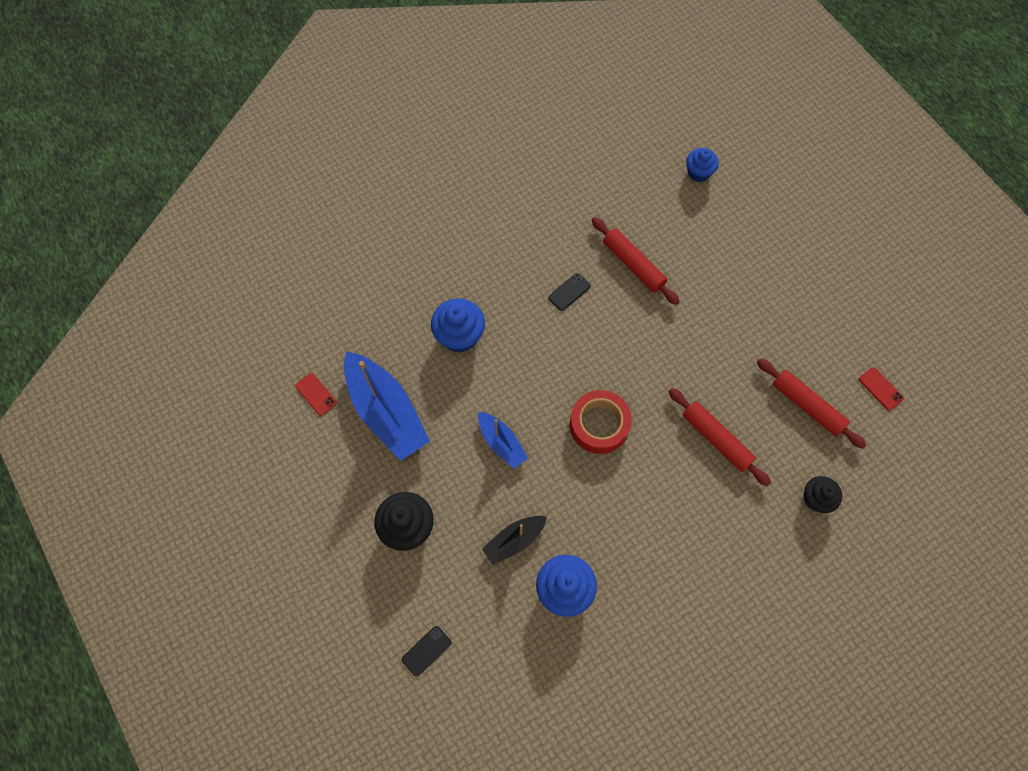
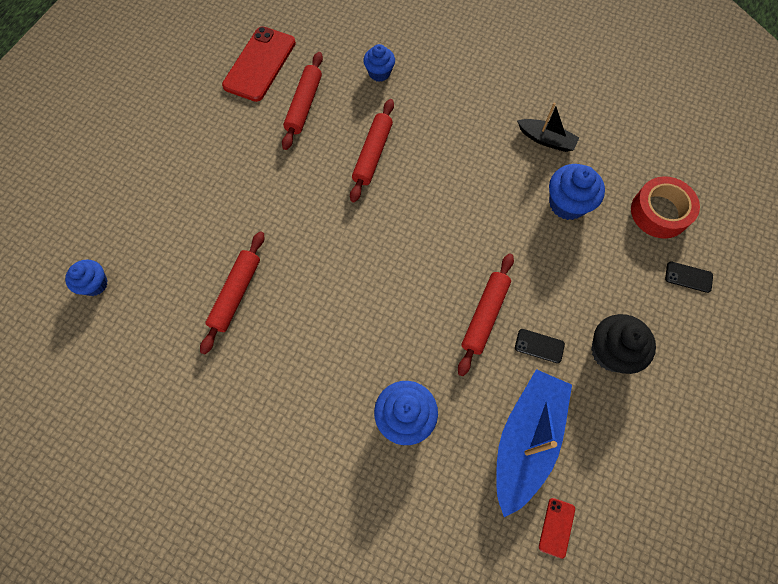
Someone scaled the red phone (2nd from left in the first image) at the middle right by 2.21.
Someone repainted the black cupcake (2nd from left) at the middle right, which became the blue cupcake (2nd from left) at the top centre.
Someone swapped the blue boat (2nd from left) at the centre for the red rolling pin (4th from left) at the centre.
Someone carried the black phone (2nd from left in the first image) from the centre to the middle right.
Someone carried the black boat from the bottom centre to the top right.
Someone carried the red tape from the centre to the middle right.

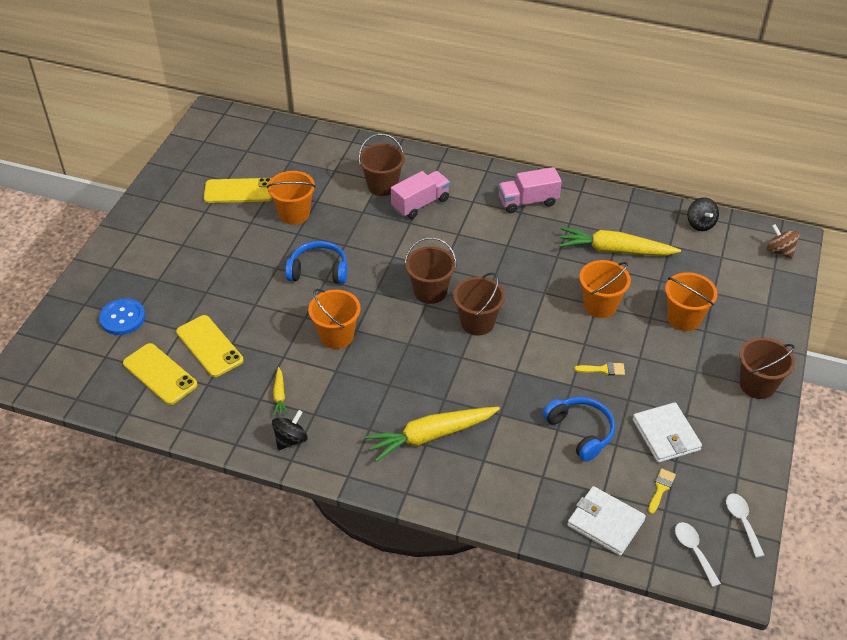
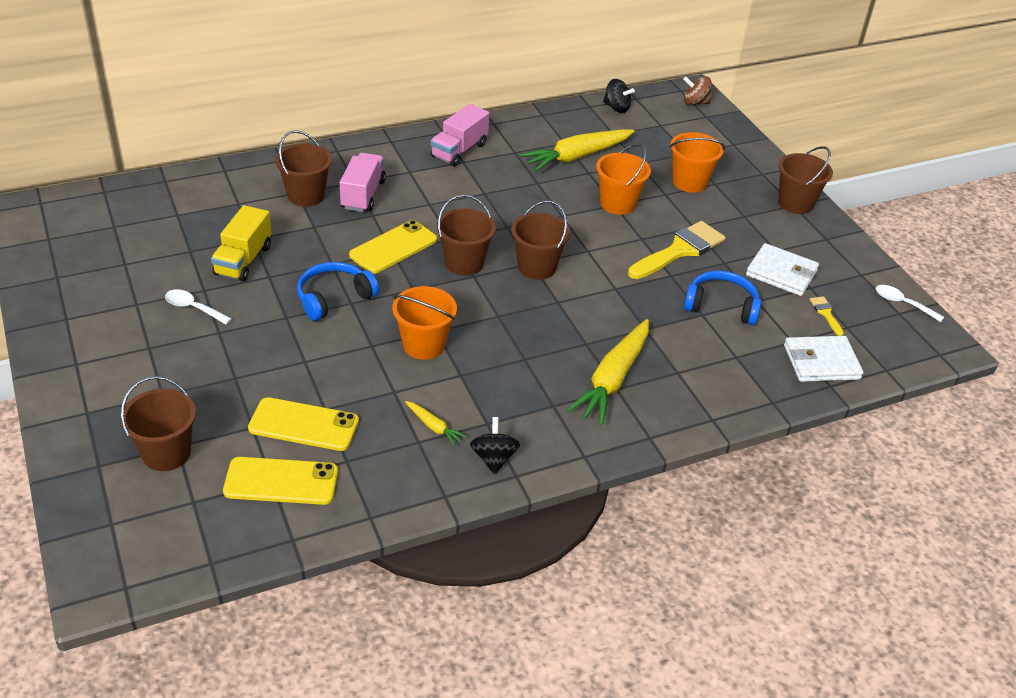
Someone swapped the blue button at the middle left for the brown bucket (1st from left) at the middle left.
Someone carried the white spoon (1st from left) from the bottom right to the middle left.
Someone swapped the orange bucket (1st from left) at the top centre for the yellow truck at the middle left.
Someone carried the yellow phone (3rd from left) from the top left to the centre.
Someone scaled the yellow brush (1st from left) at the middle right by 2.24.

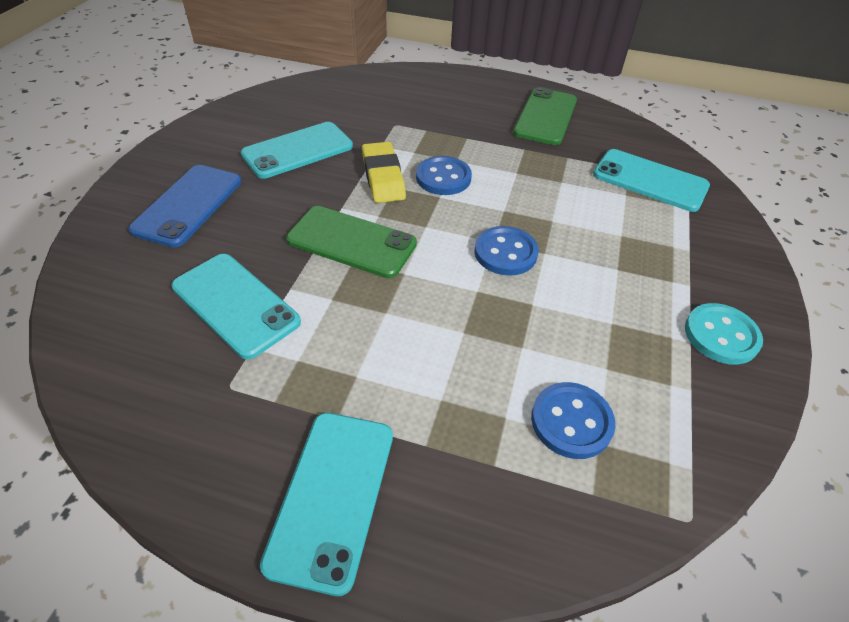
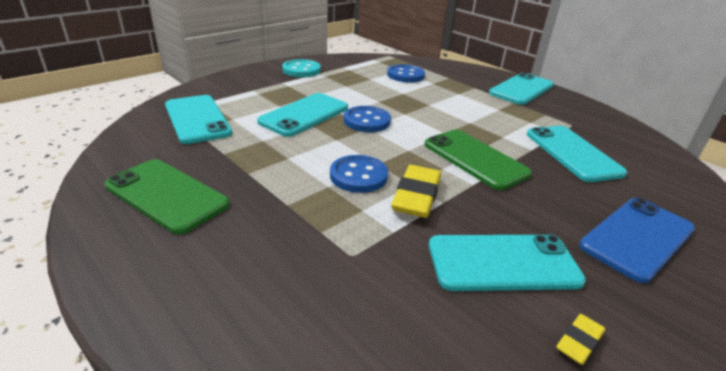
Someone rotated the green phone (2nd from left in the first image) at the top centre by 75 degrees clockwise.
Someone put down the turquoise phone (2nd from left) at the top centre.
Someone put down the yellow eraser (2nd from left) at the bottom right.

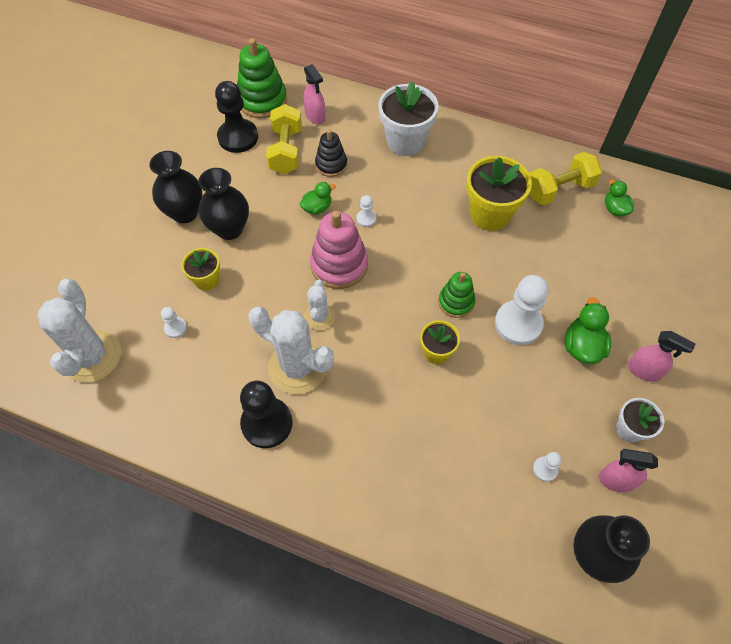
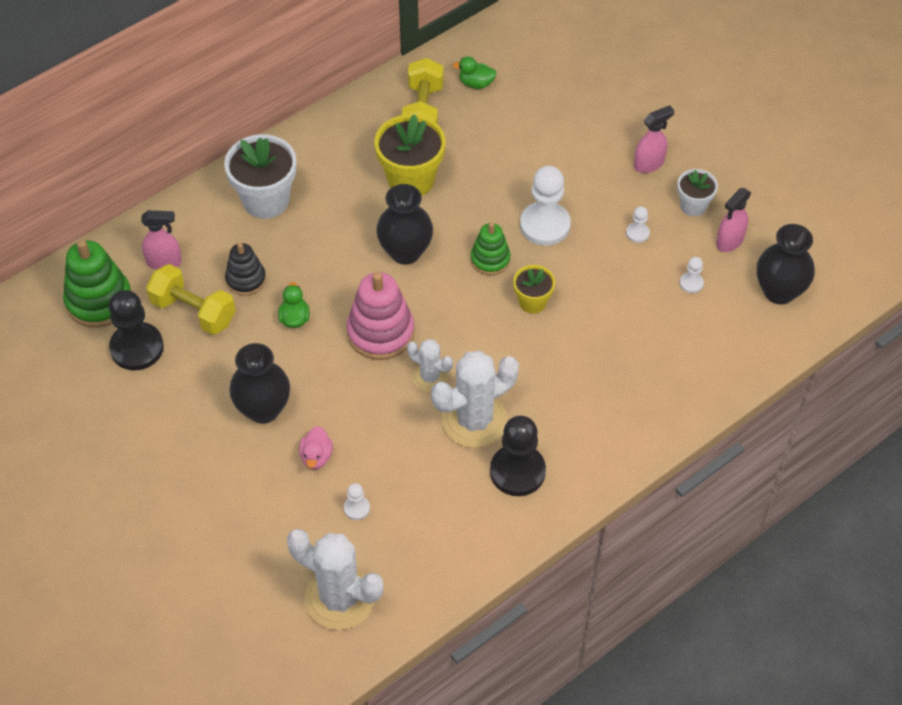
Someone swapped the yellow flower pot (1st from left) at the middle left for the pink duck at the centre.
Someone carried the black vase (1st from left in the first image) from the top left to the top centre.
Someone carried the white pawn (2nd from left in the first image) from the top centre to the top right.
Someone took away the green duck (2nd from left) at the middle right.

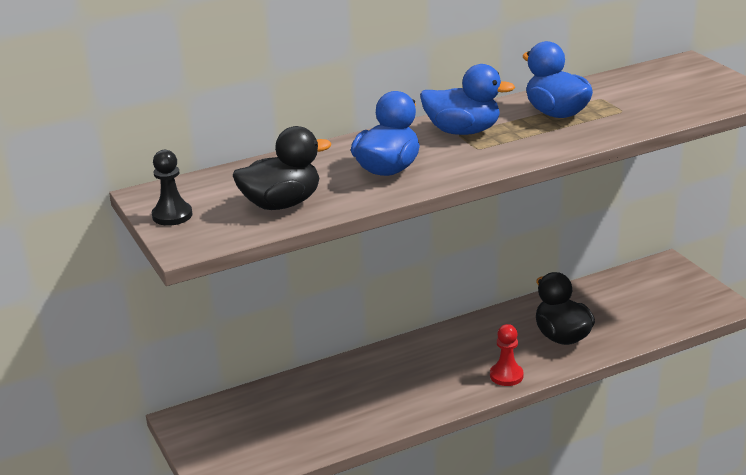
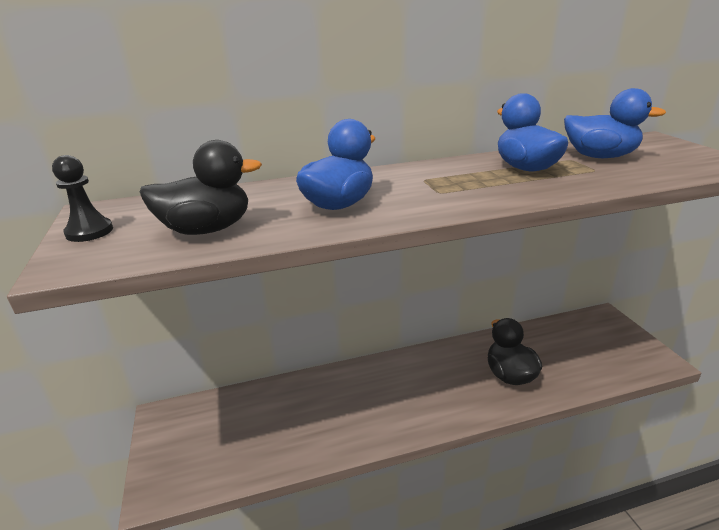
Someone carried the blue duck (2nd from left in the first image) from the top centre to the top right.
Someone took away the red pawn at the bottom right.

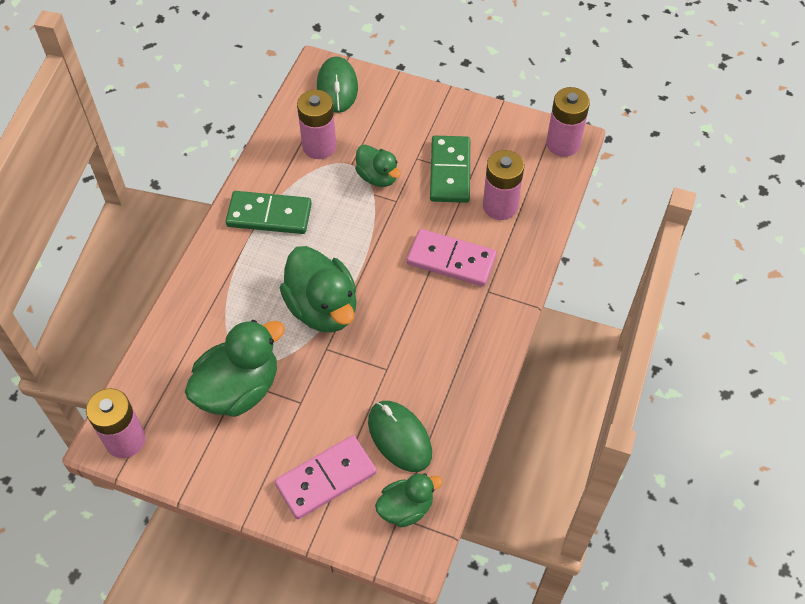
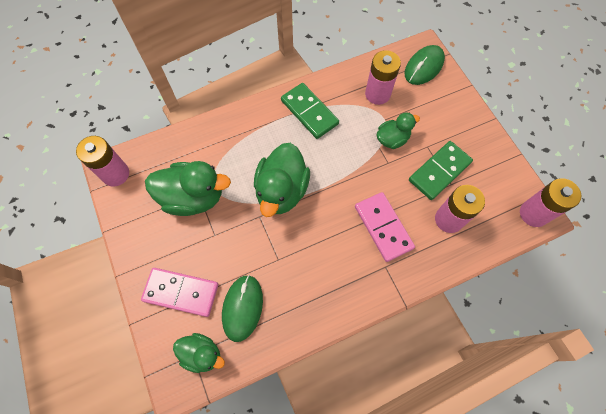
Someone rotated the green duck (3rd from left in the first image) at the top centre by 120 degrees counterclockwise.

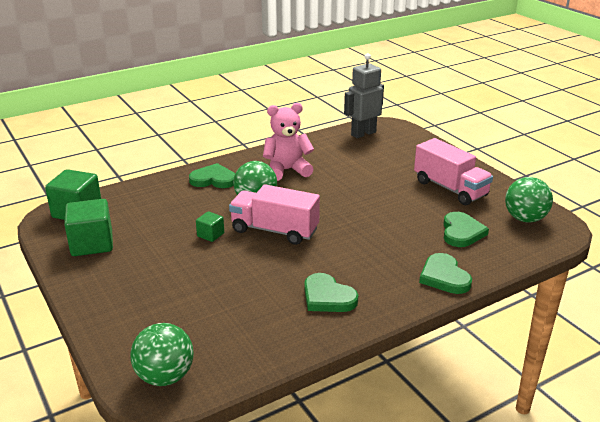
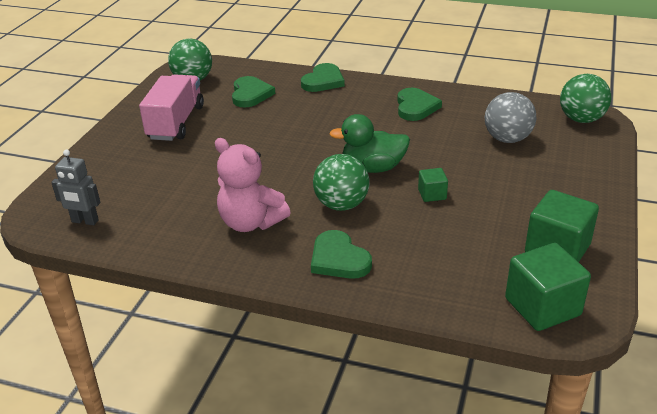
Someone scaled the grey robot at the top centre by 0.65.
Someone rotated the green heart (4th from left in the first image) at the middle right by 120 degrees clockwise.
Someone swapped the pink truck (1st from left) at the centre for the green duck at the centre.
Someone put down the grey ball at the top right.

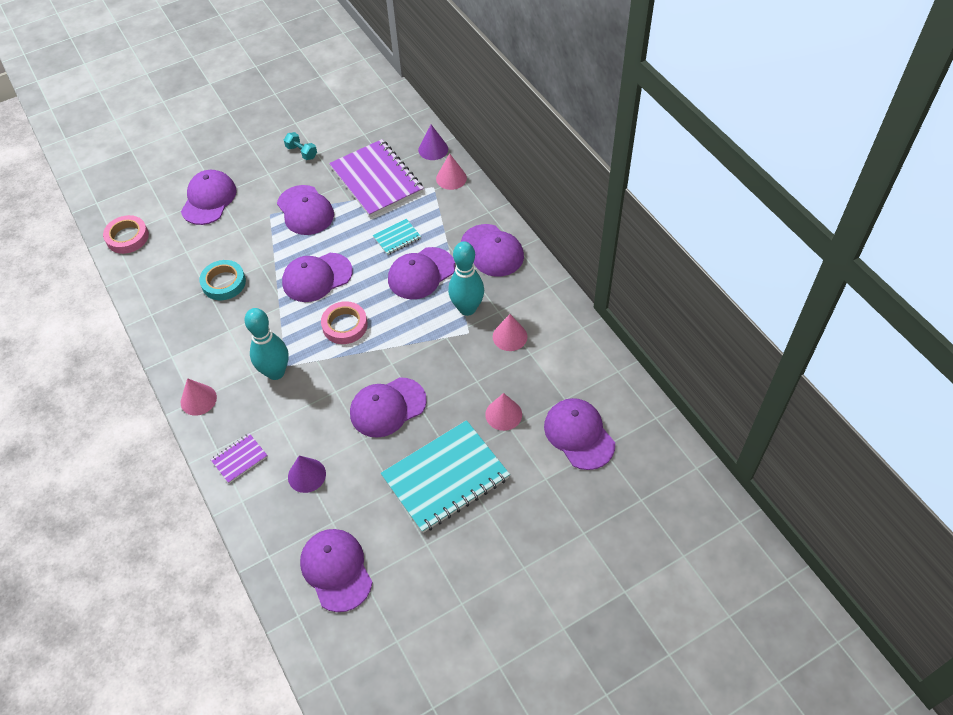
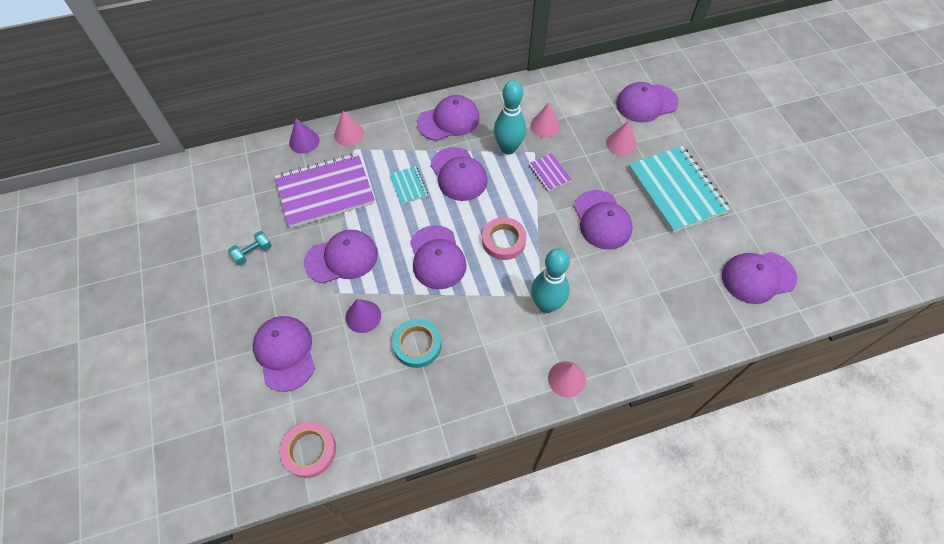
Someone rotated the purple cap (1st from left) at the top left by 45 degrees clockwise.
Someone carried the purple cone (1st from left in the first image) from the middle left to the centre.
Someone carried the purple notebook (1st from left in the first image) from the middle left to the top centre.

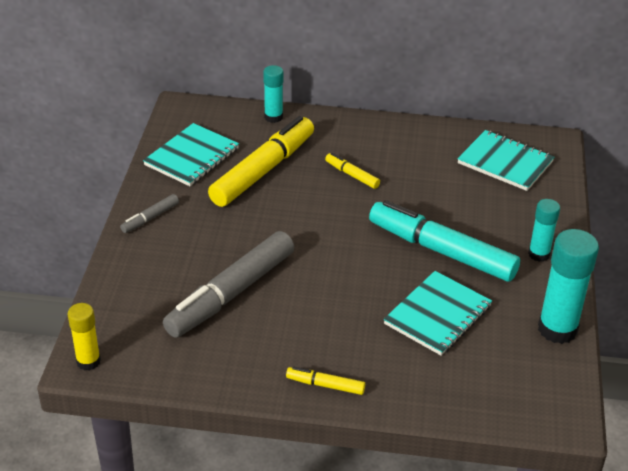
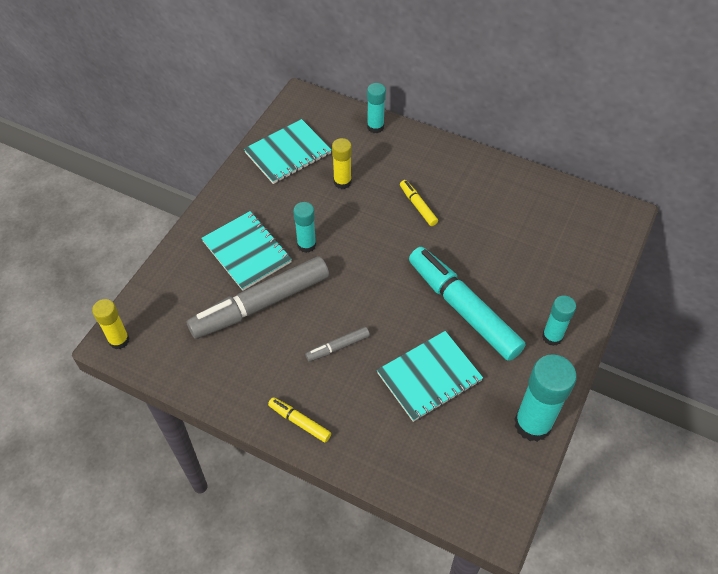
Someone carried the turquoise notebook (3rd from left in the first image) from the middle right to the centre.
Someone put down the turquoise glue stick (1st from left) at the centre.
Someone carried the grey marker (1st from left in the first image) from the middle left to the centre.
Someone swapped the yellow marker (1st from left) at the centre for the yellow glue stick (2nd from left) at the top centre.

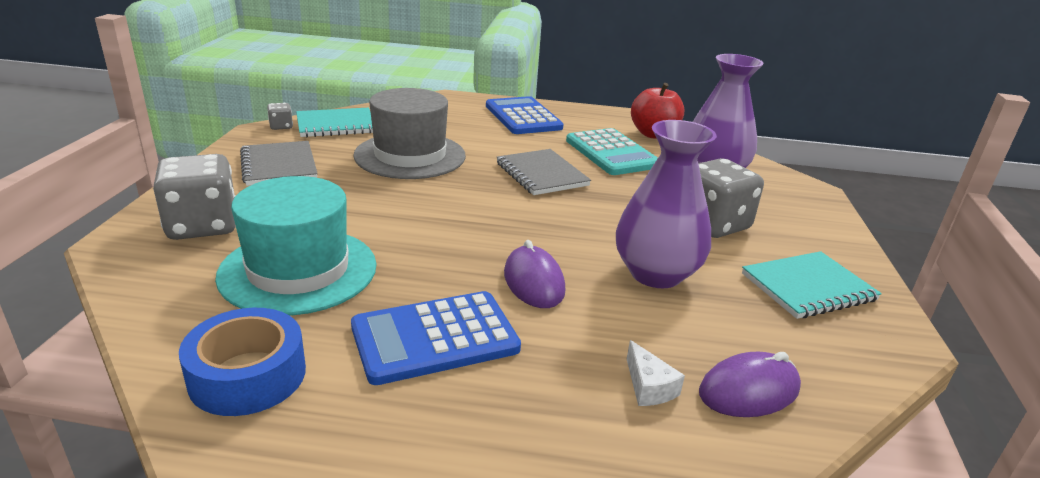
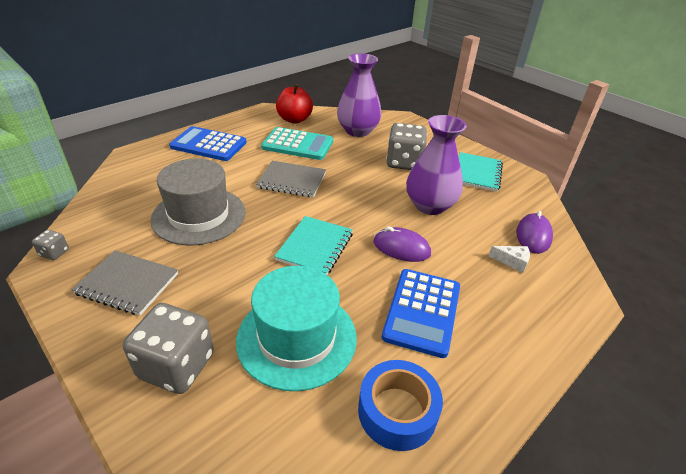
Someone carried the turquoise notebook (1st from left) from the top left to the centre.

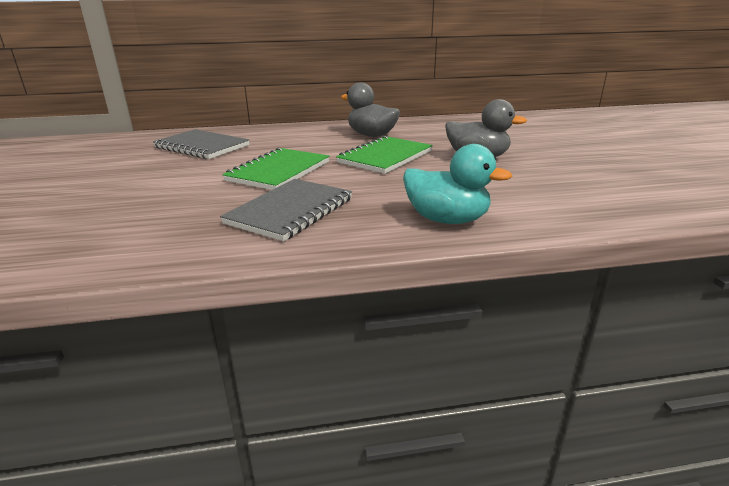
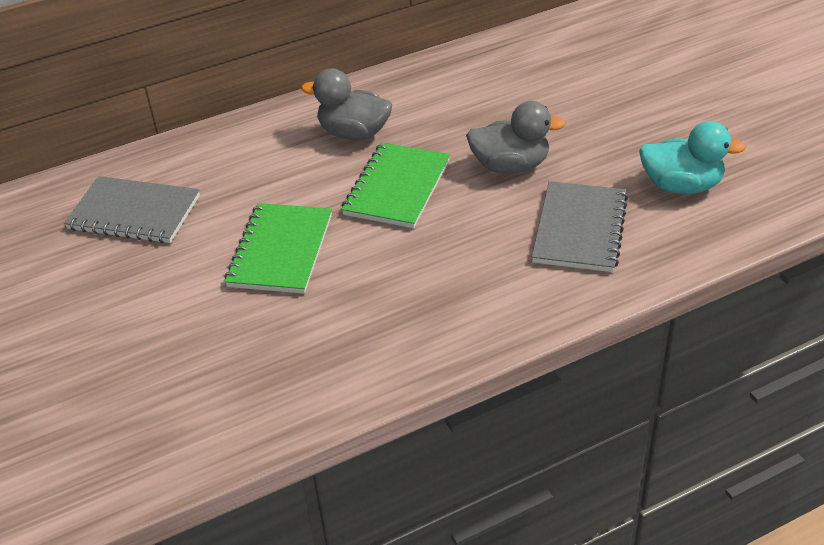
Someone carried the grey notebook (2nd from left) from the centre to the middle right.
Someone carried the turquoise duck from the centre to the top right.

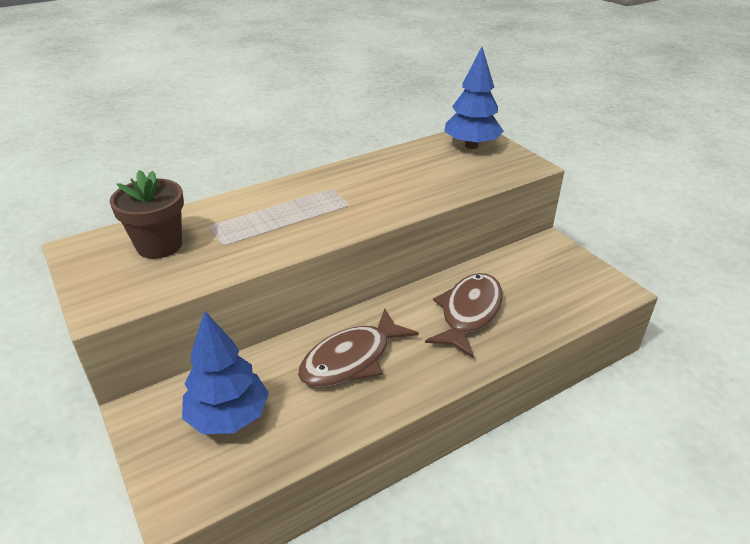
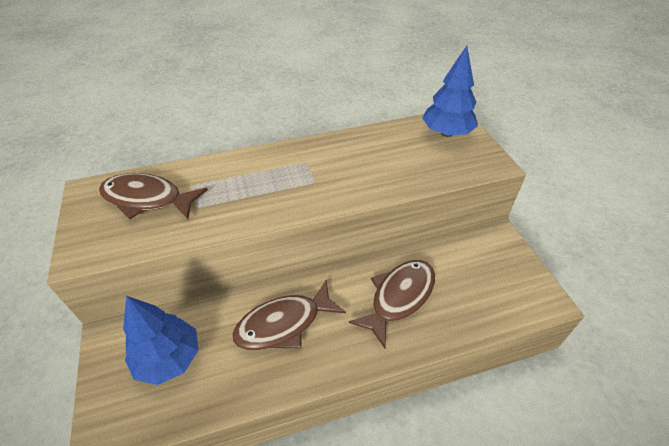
Someone swapped the brown flower pot at the middle left for the brown fish (1st from left) at the middle left.

